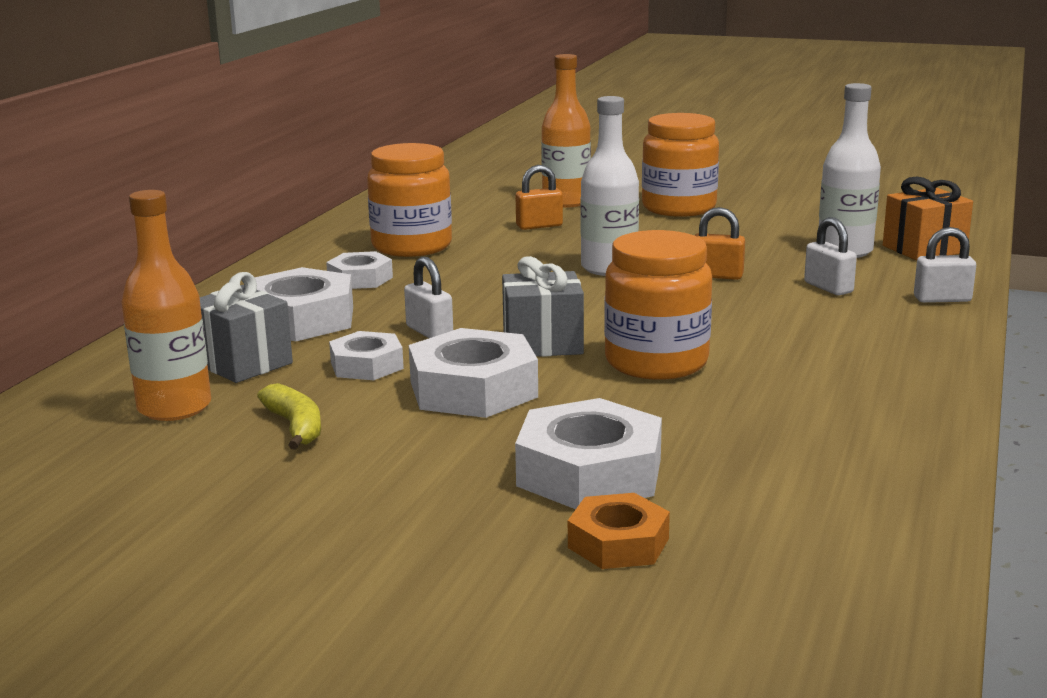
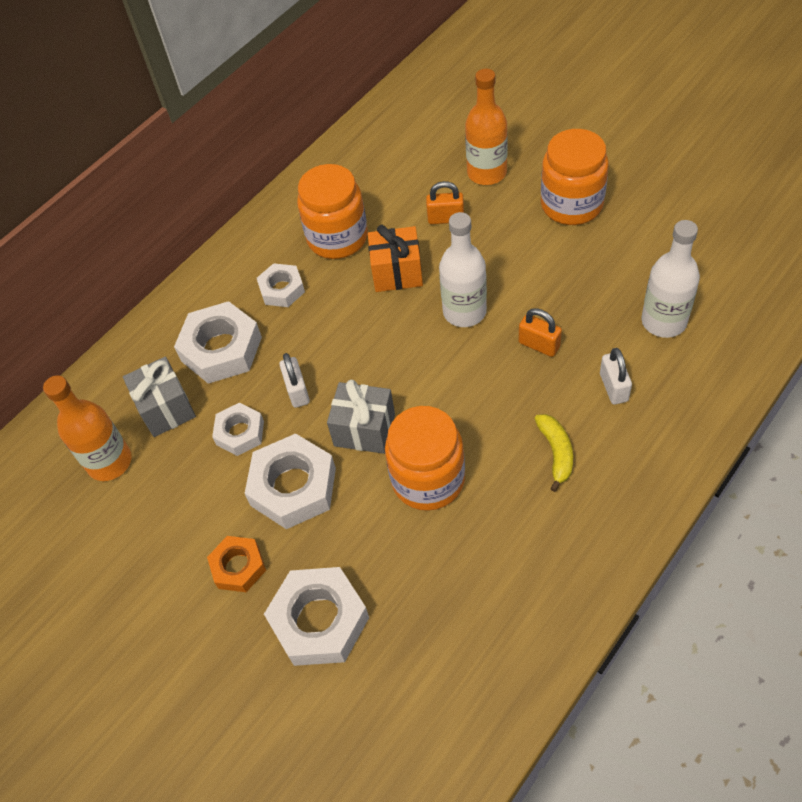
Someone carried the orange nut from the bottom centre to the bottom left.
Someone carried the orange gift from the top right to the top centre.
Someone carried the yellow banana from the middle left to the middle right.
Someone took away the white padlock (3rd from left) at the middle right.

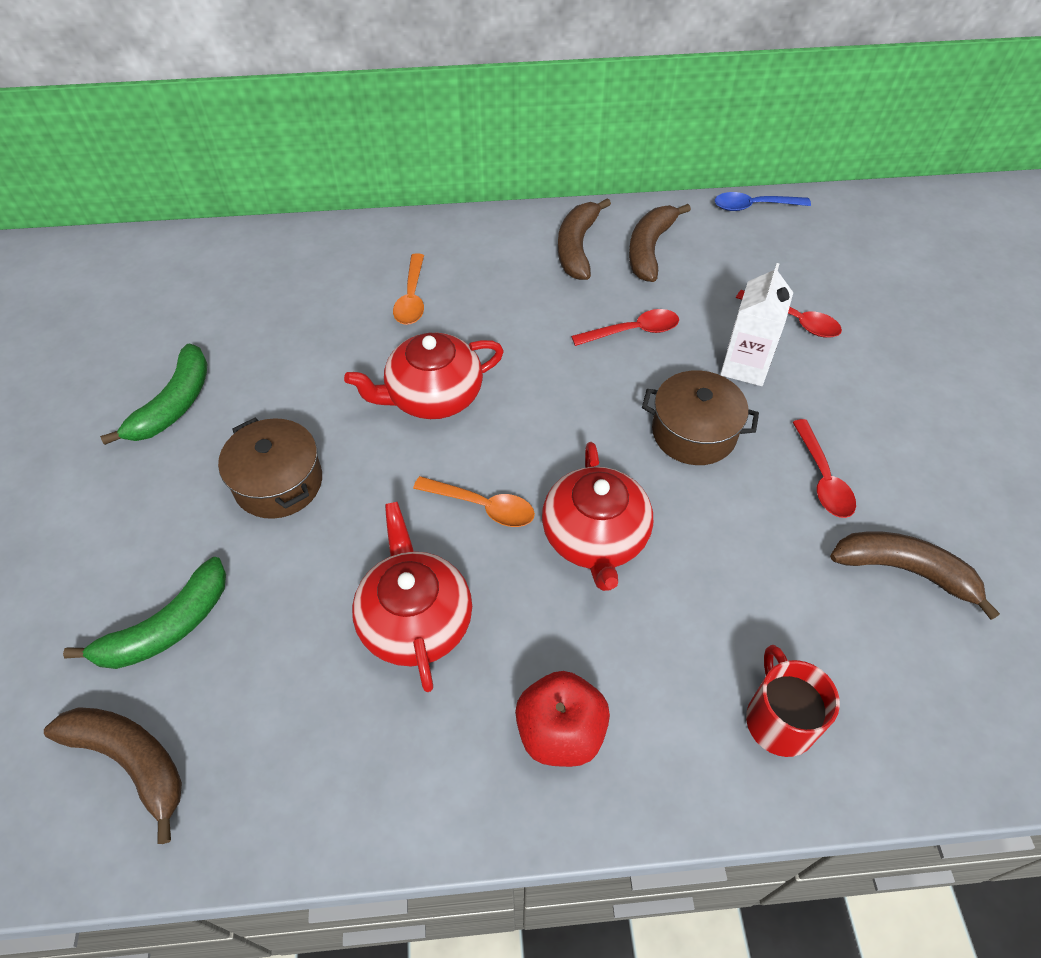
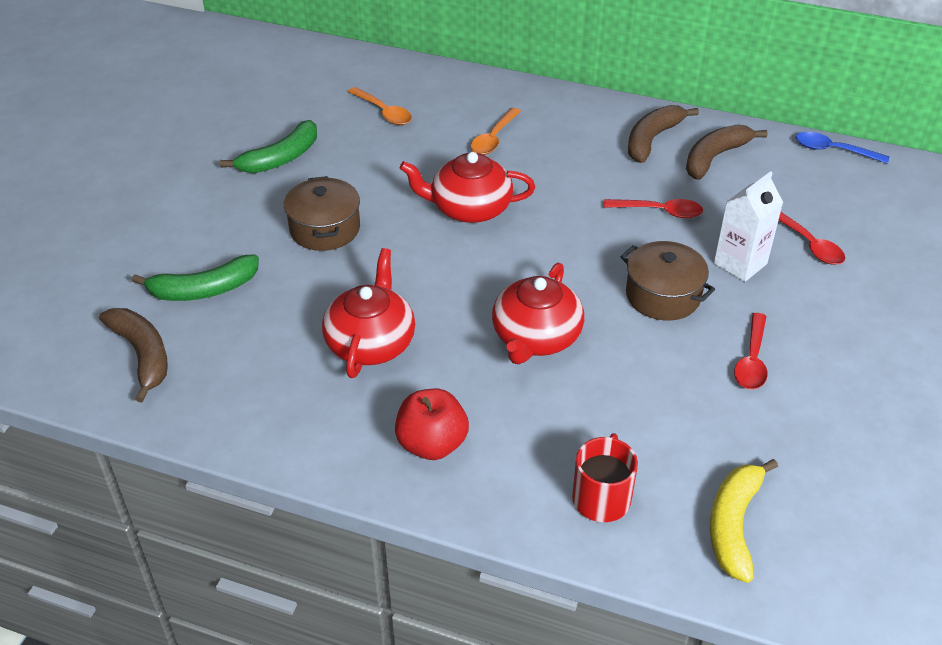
Someone carried the orange spoon (2nd from left in the first image) from the centre to the top centre.
Someone put down the yellow banana at the bottom right.
Someone took away the brown banana (4th from left) at the middle right.

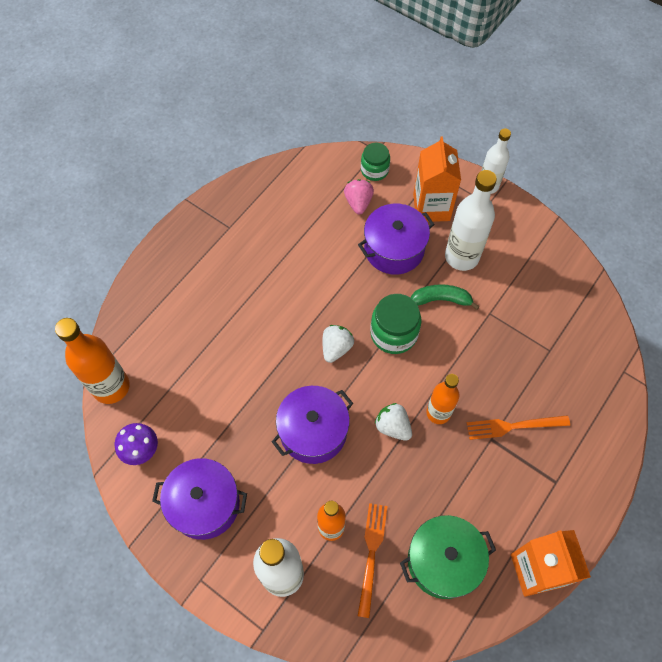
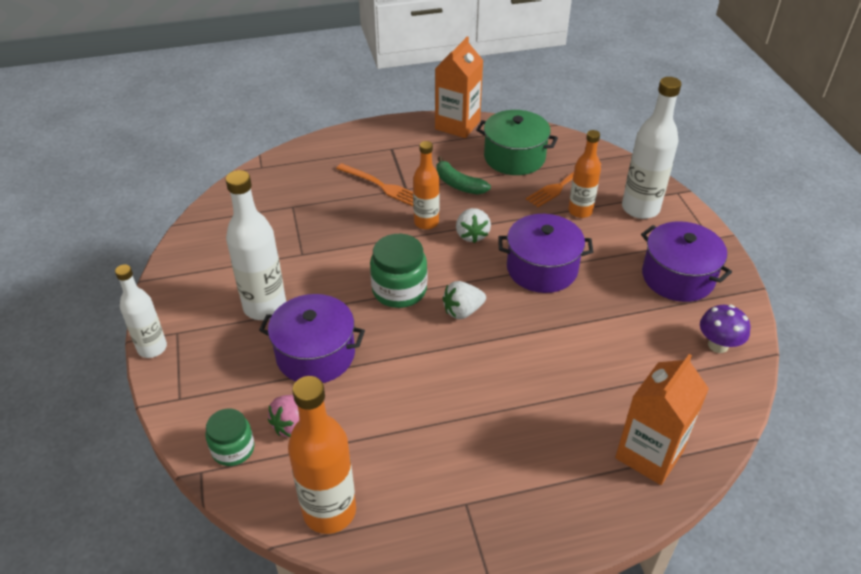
Someone carried the orange bottle (1st from left) from the middle left to the bottom centre.
Someone carried the green banana from the middle right to the top centre.
Someone carried the orange carton (1st from left in the first image) from the top centre to the bottom right.

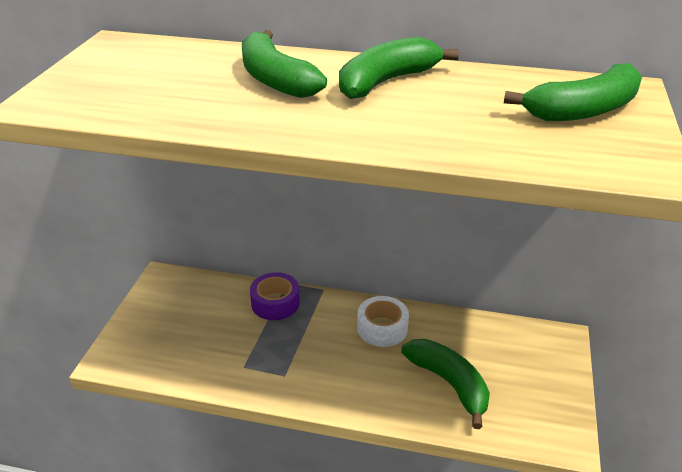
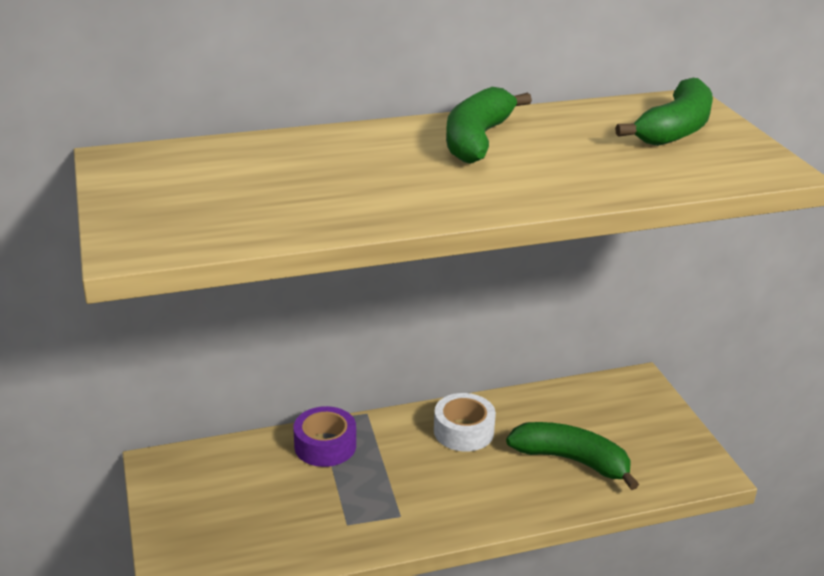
Someone took away the green banana (1st from left) at the top centre.

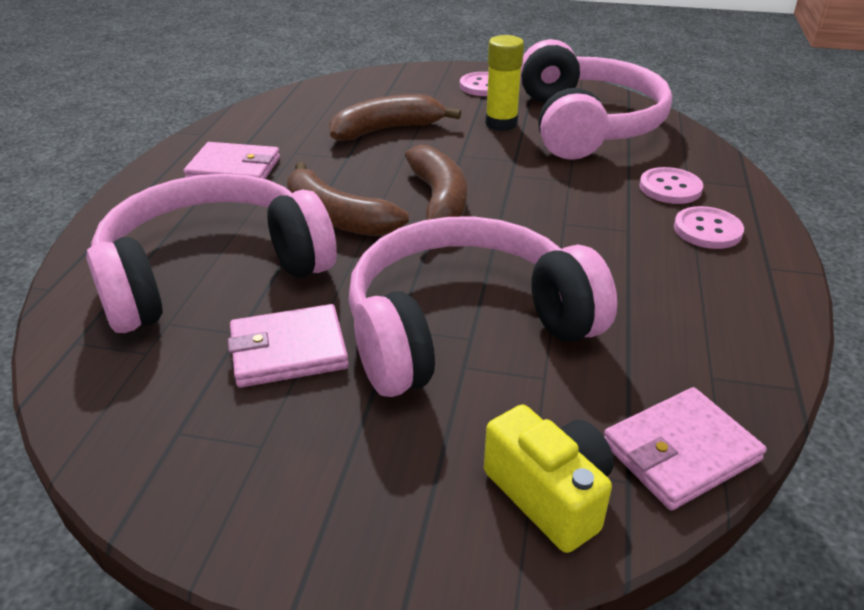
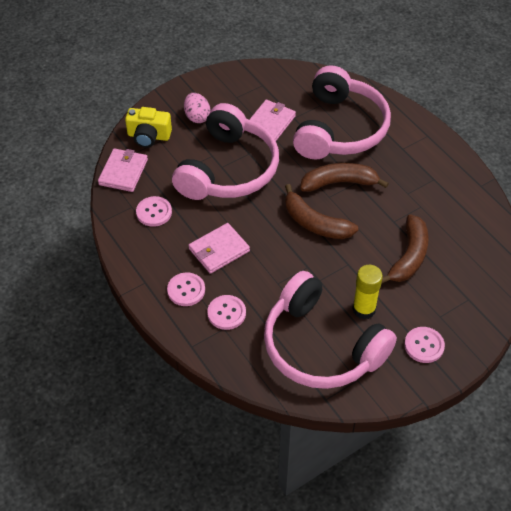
Someone put down the pink button (1st from left) at the middle left.
Someone put down the pink egg at the top centre.
Someone carried the pink wallet (1st from left in the first image) from the top left to the centre.

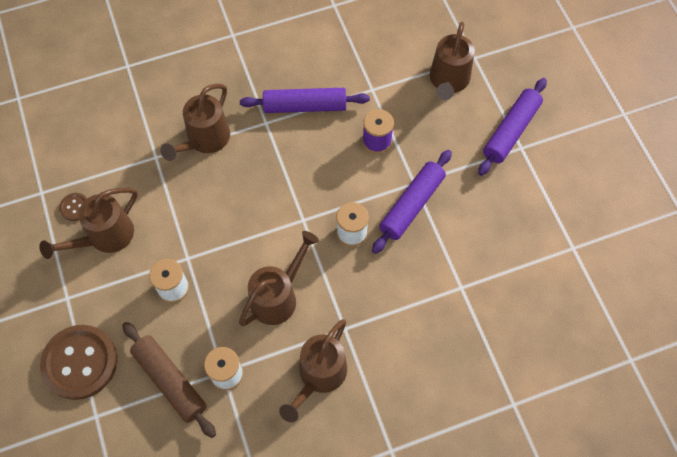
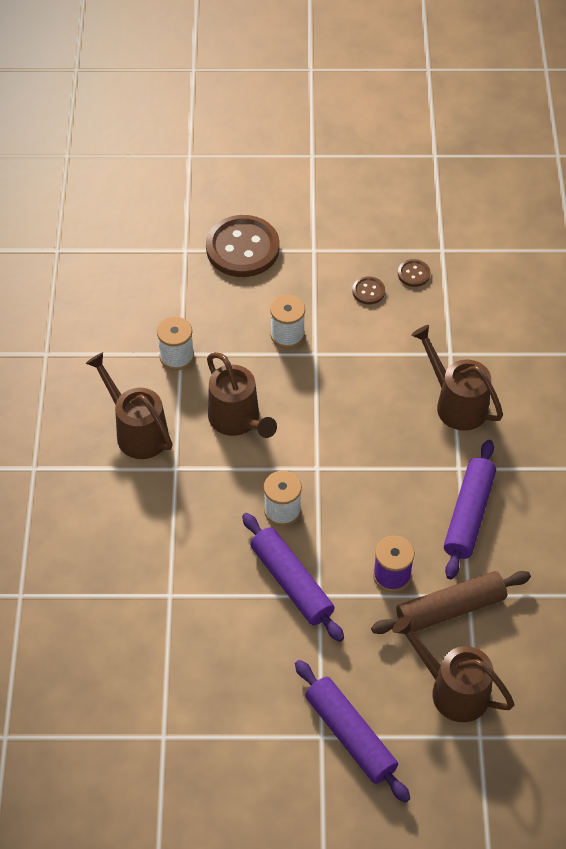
Someone swapped the brown watering can (1st from left) at the middle left for the brown button (2nd from left) at the centre.
Someone carried the brown rolling pin from the bottom left to the bottom right.

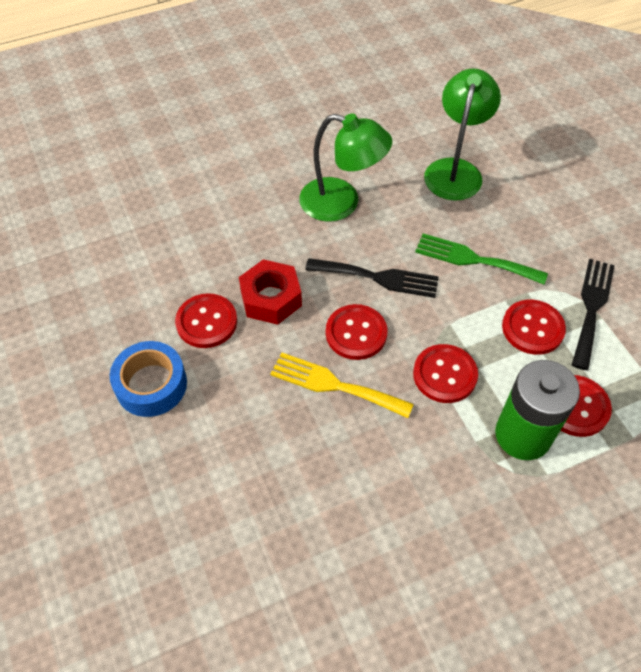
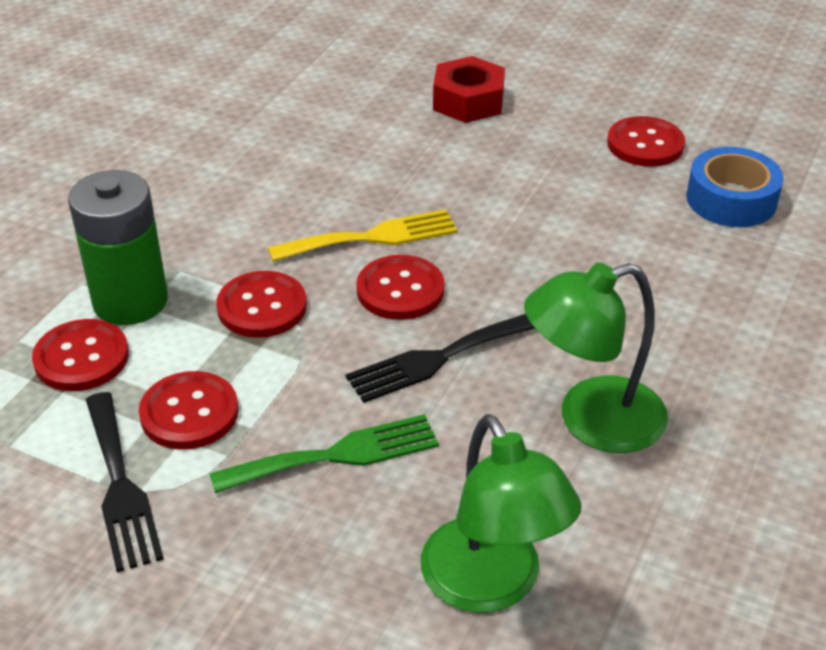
Someone carried the red nut from the centre to the top centre.
Someone carried the red button (1st from left in the first image) from the middle left to the top right.
Someone carried the blue tape from the middle left to the top right.

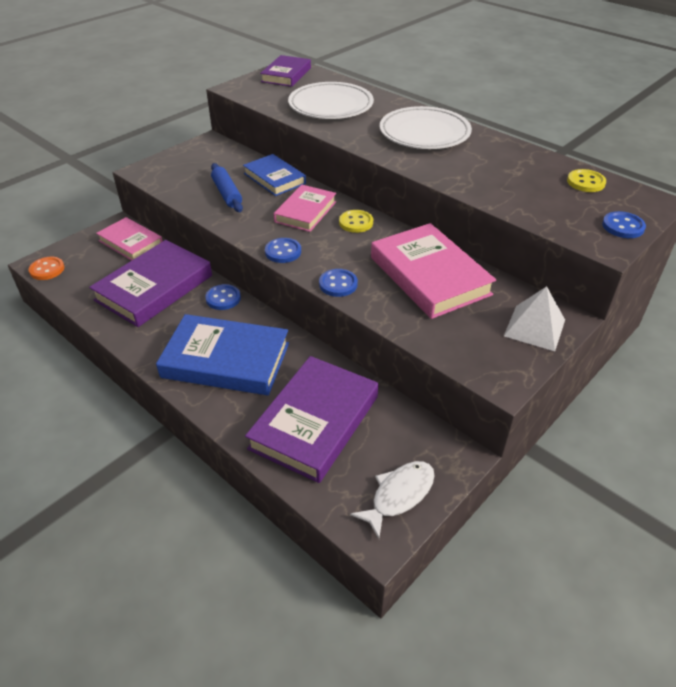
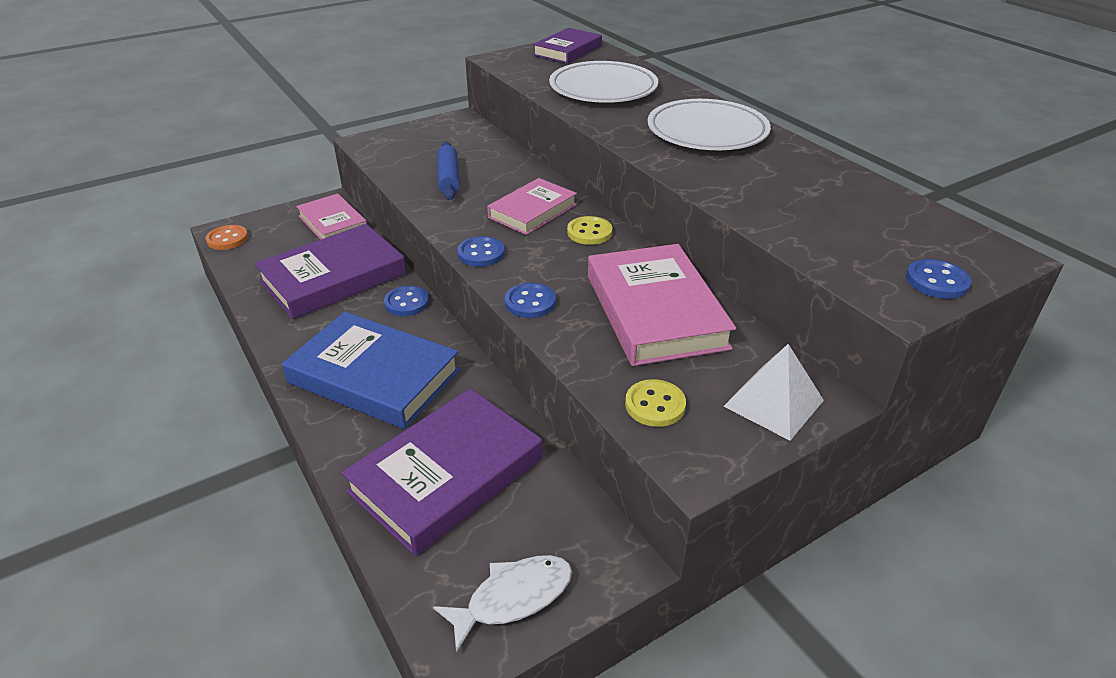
Someone carried the yellow button (2nd from left) from the top right to the centre.
Someone took away the blue book (2nd from left) at the top centre.

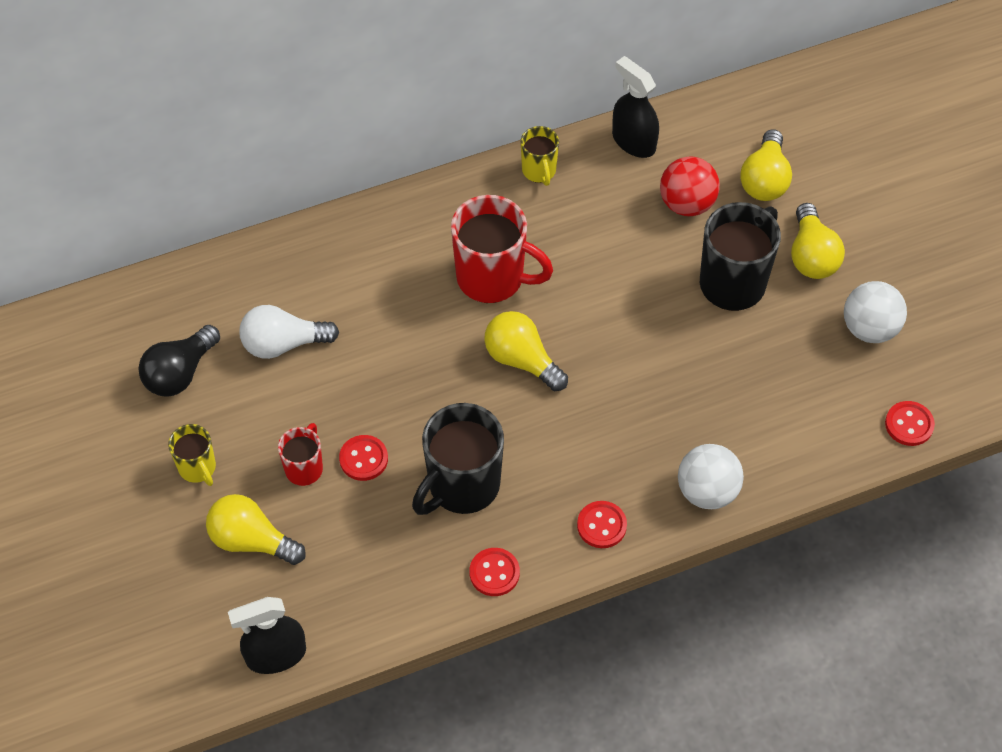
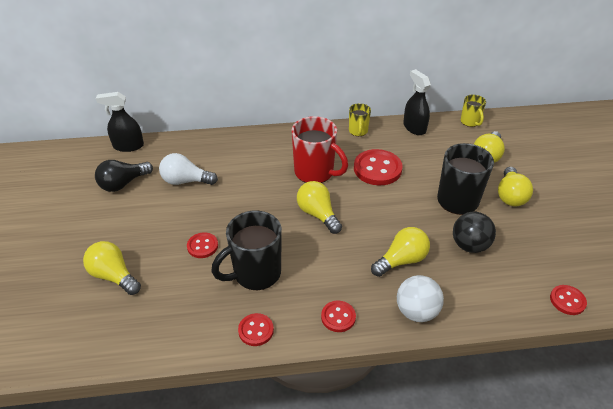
Someone carried the black spray bottle (1st from left) from the bottom left to the top left.
Someone put down the red button (4th from left) at the centre.
Someone put down the yellow light bulb (3rd from left) at the centre.
Someone put down the black ball at the middle right.
Someone carried the yellow mug (1st from left in the first image) from the middle left to the top right.
Someone took away the red mug (1st from left) at the middle left.
Someone took away the red ball at the top right.
Someone took away the white ball (2nd from left) at the middle right.

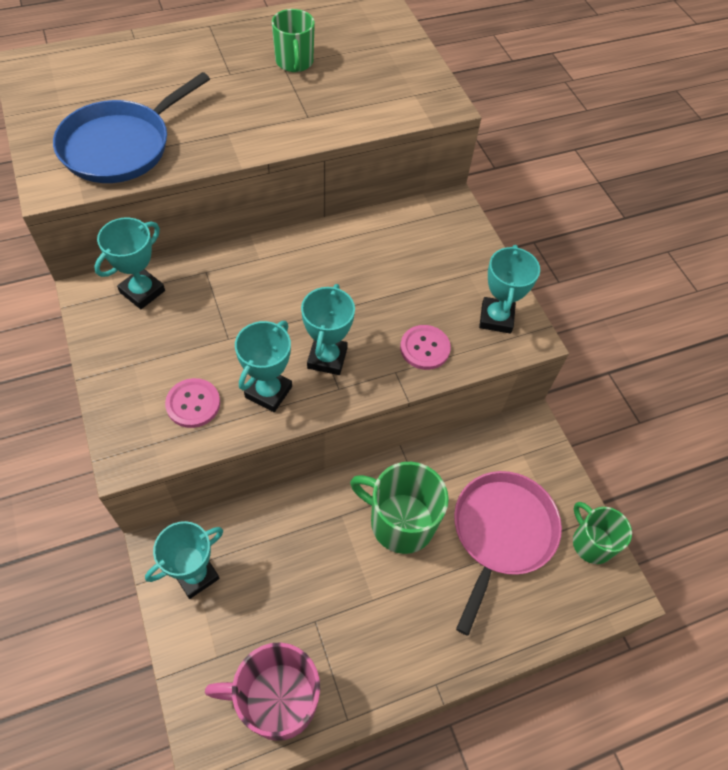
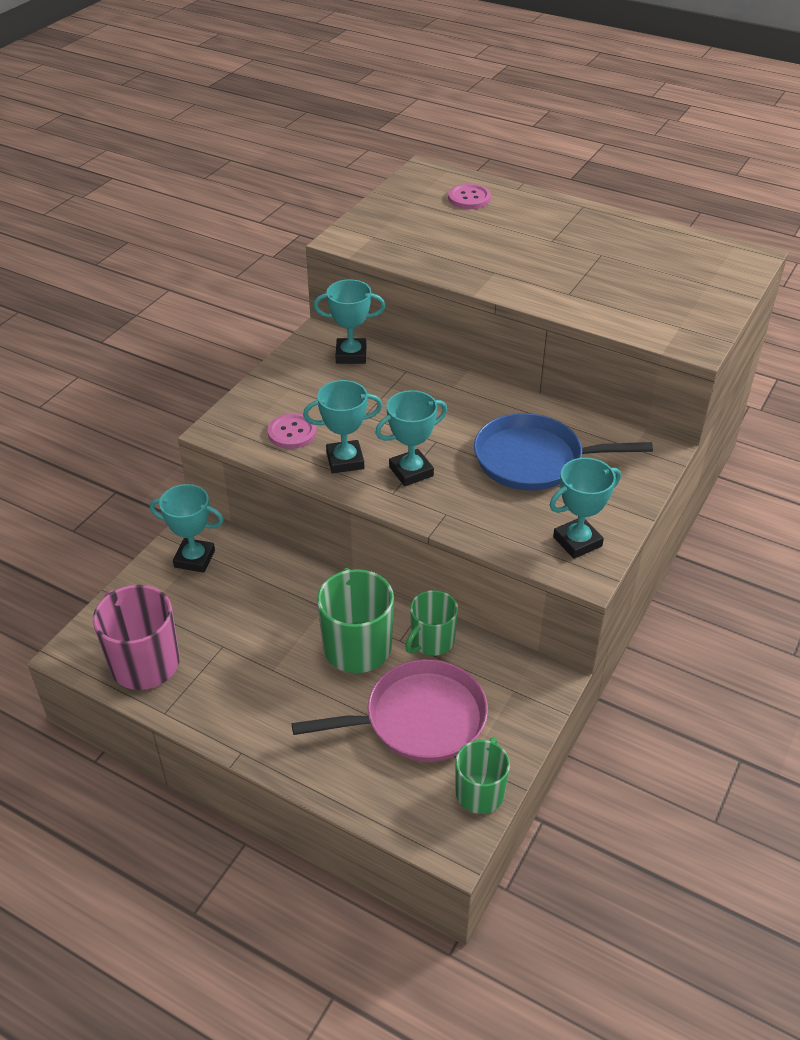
Someone carried the green mug (1st from left in the first image) from the top centre to the centre.
Someone carried the pink button (2nd from left) from the centre to the top centre.
Someone carried the blue pan from the top left to the middle right.

